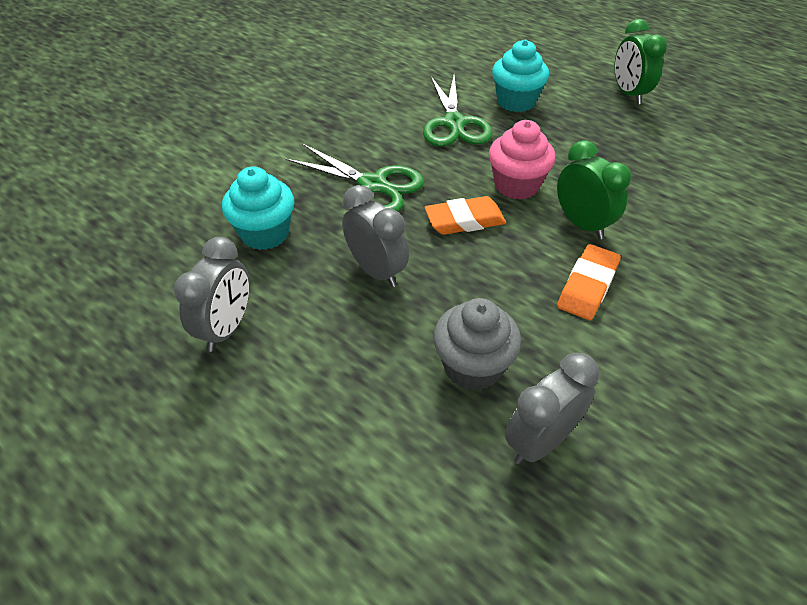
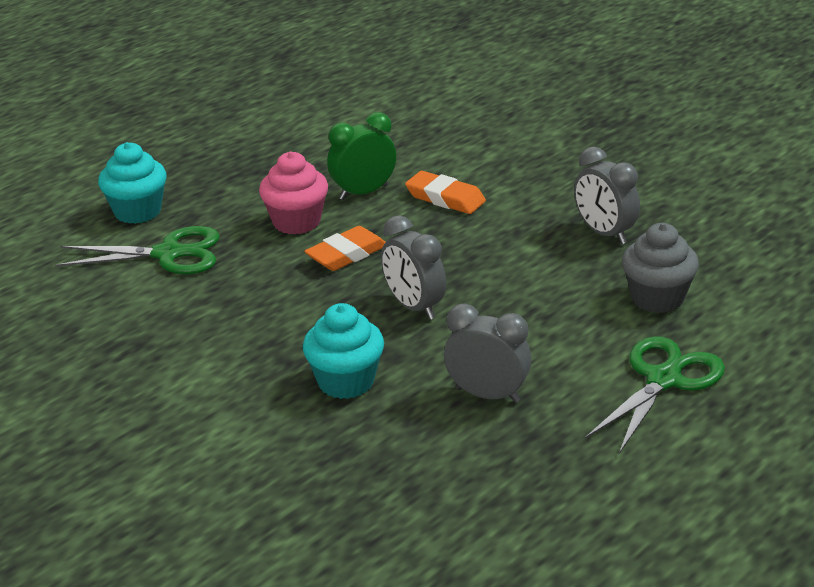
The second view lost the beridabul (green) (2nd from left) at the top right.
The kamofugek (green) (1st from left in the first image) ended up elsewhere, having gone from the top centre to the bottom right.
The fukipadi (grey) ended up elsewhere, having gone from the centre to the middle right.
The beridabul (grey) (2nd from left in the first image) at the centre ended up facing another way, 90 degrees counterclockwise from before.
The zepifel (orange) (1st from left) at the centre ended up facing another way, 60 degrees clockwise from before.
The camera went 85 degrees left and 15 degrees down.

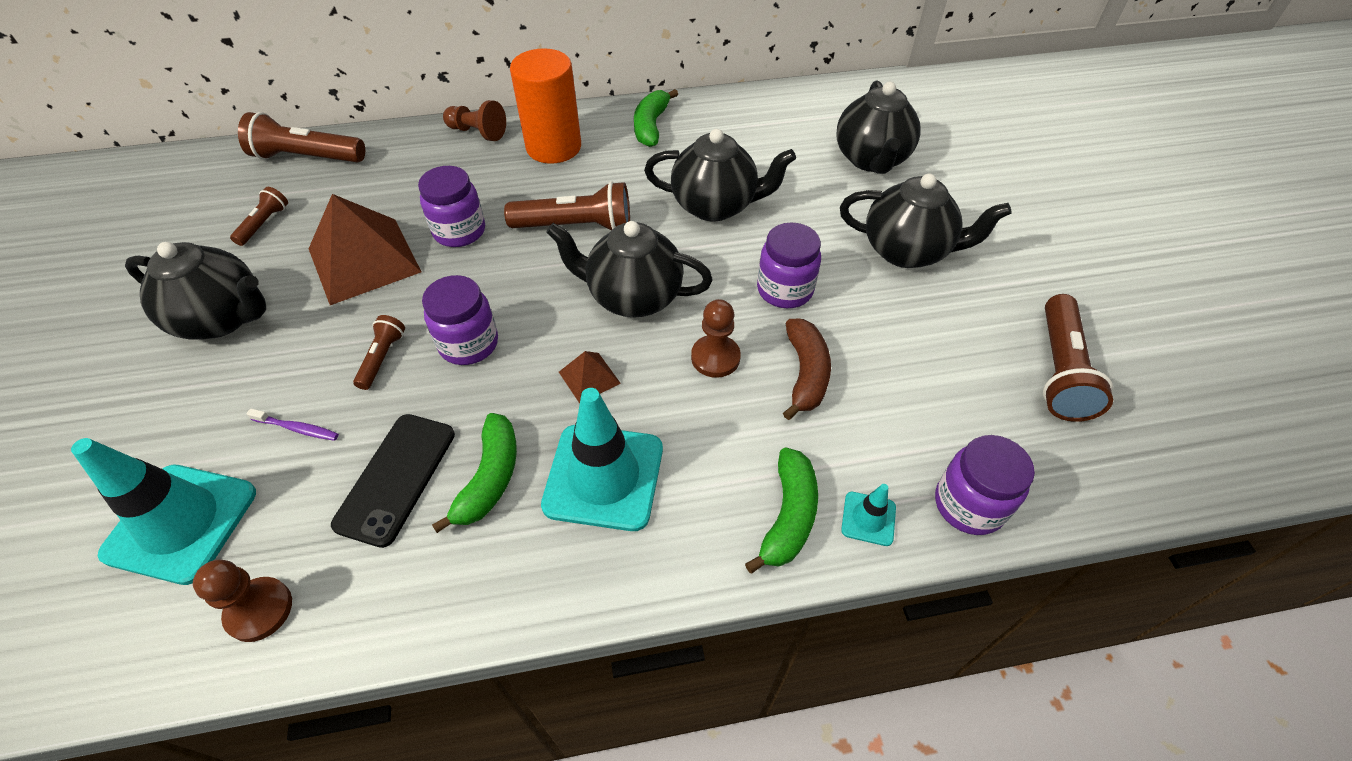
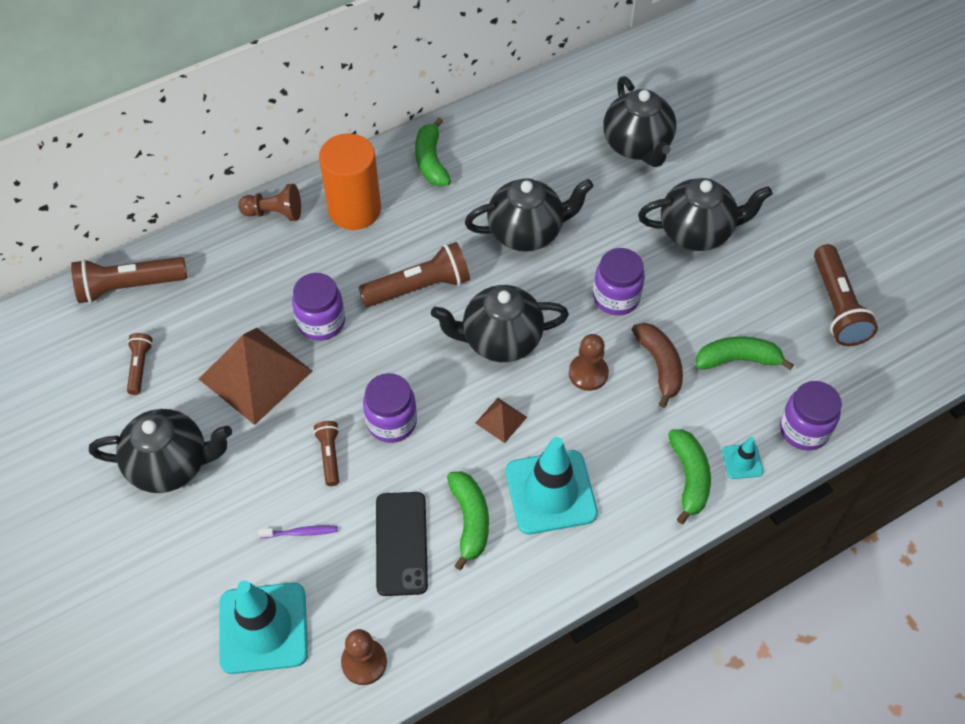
The second view gained the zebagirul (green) (4th from left) at the middle right.
The camera went 20 degrees left and 5 degrees up.

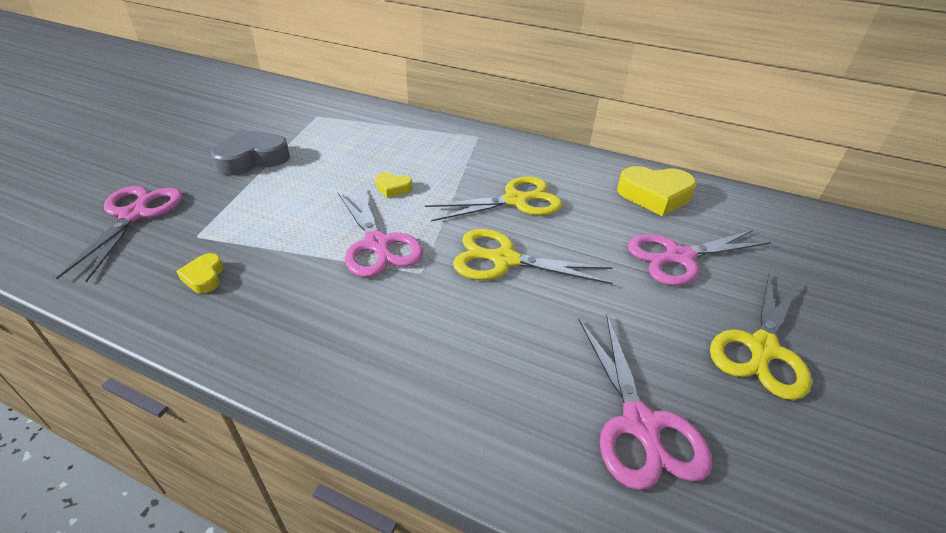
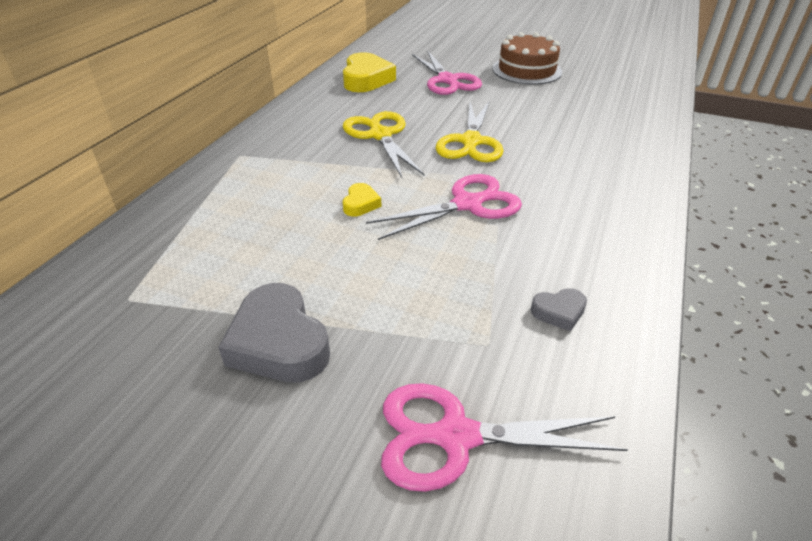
The second view lost the kamofugek (pink) (3rd from left) at the bottom right.
Where the kamofugek (yellow) (3rd from left) stood at the middle right, the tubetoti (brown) came to stand at the top centre.
What was the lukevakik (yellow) (1st from left) at the middle left turned into the lukevakik (grey) (2nd from left) at the middle right.
The camera went 90 degrees left and 0 degrees up.

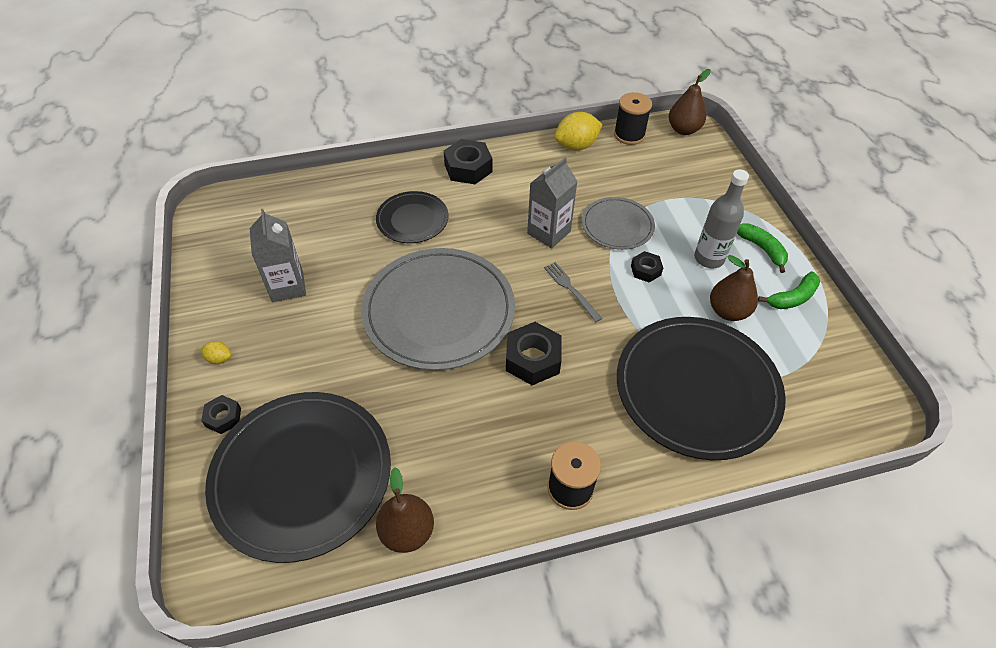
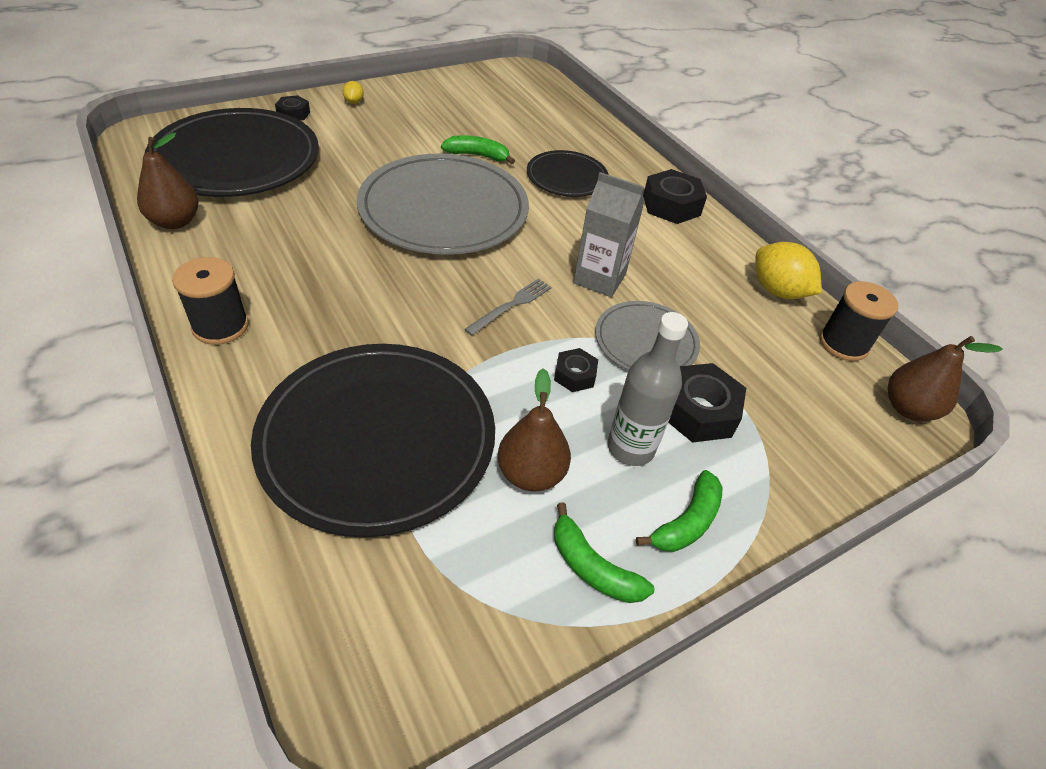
The second view lost the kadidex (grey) (1st from left) at the middle left.
The second view gained the zebagirul (green) (1st from left) at the top centre.
The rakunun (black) (3rd from left in the first image) ended up elsewhere, having gone from the centre to the middle right.
The camera went 70 degrees right and 5 degrees down.

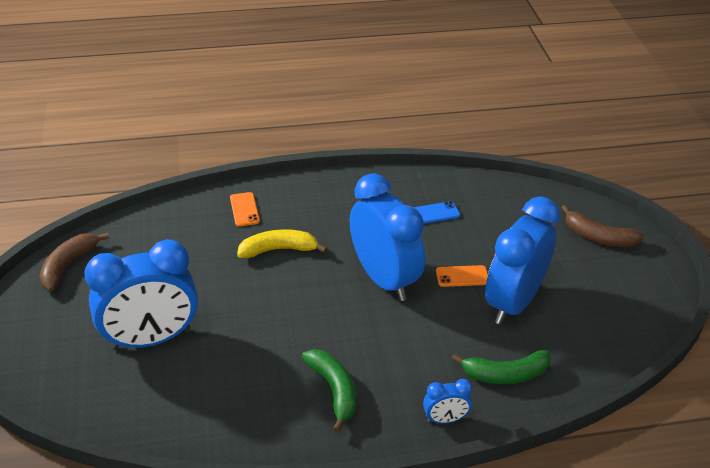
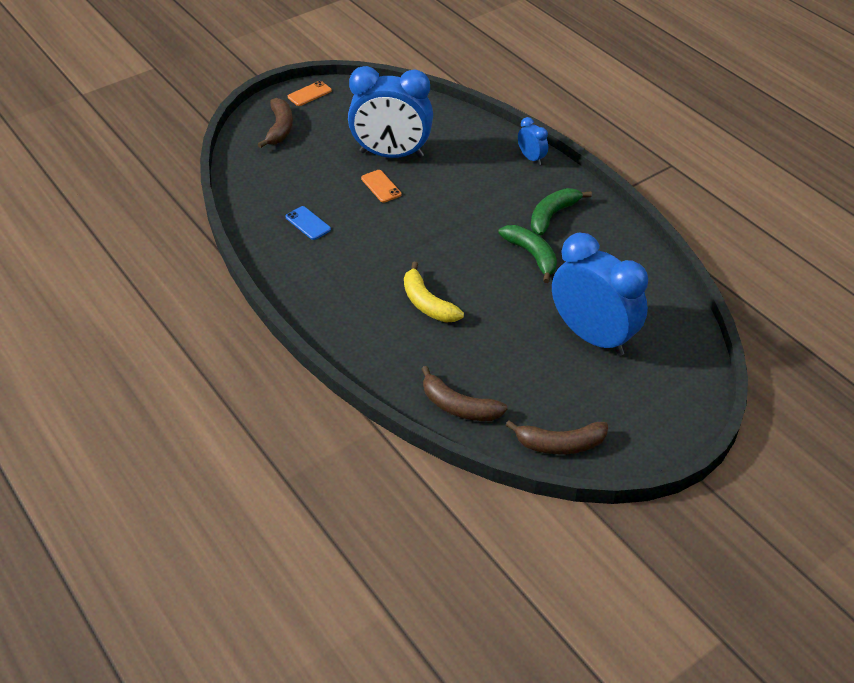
The second view lost the beridabul (blue) (2nd from left) at the centre.
The second view gained the zebagirul (brown) (2nd from left) at the centre.
The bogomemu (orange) (1st from left) ended up elsewhere, having gone from the centre to the top centre.
The zebagirul (green) (2nd from left in the first image) ended up elsewhere, having gone from the bottom right to the centre.
The camera went 115 degrees left and 5 degrees up.

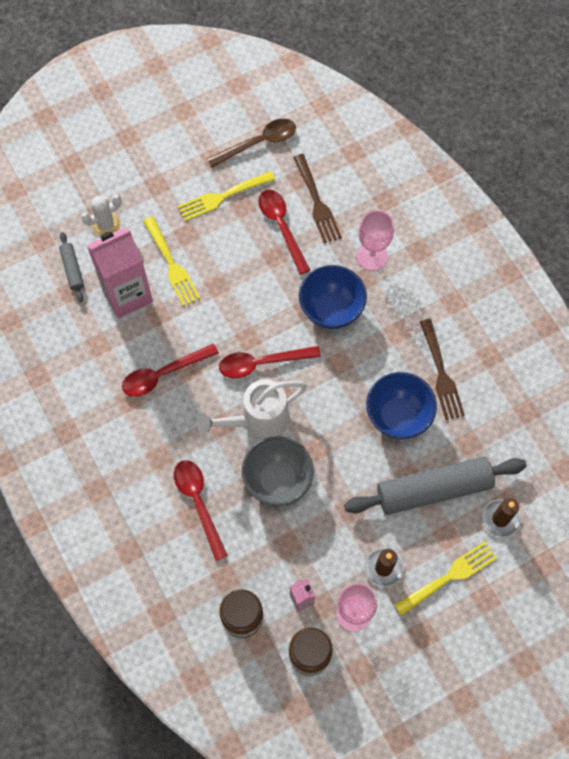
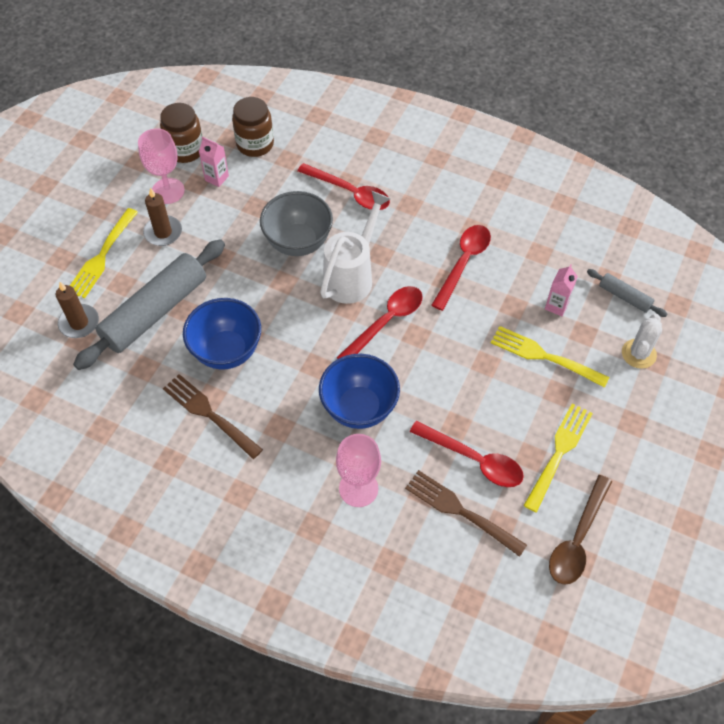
The size of the kadidex (pink) (1st from left in the first image) at the middle left changed by a factor of 0.44.
The camera went 145 degrees right and 10 degrees down.

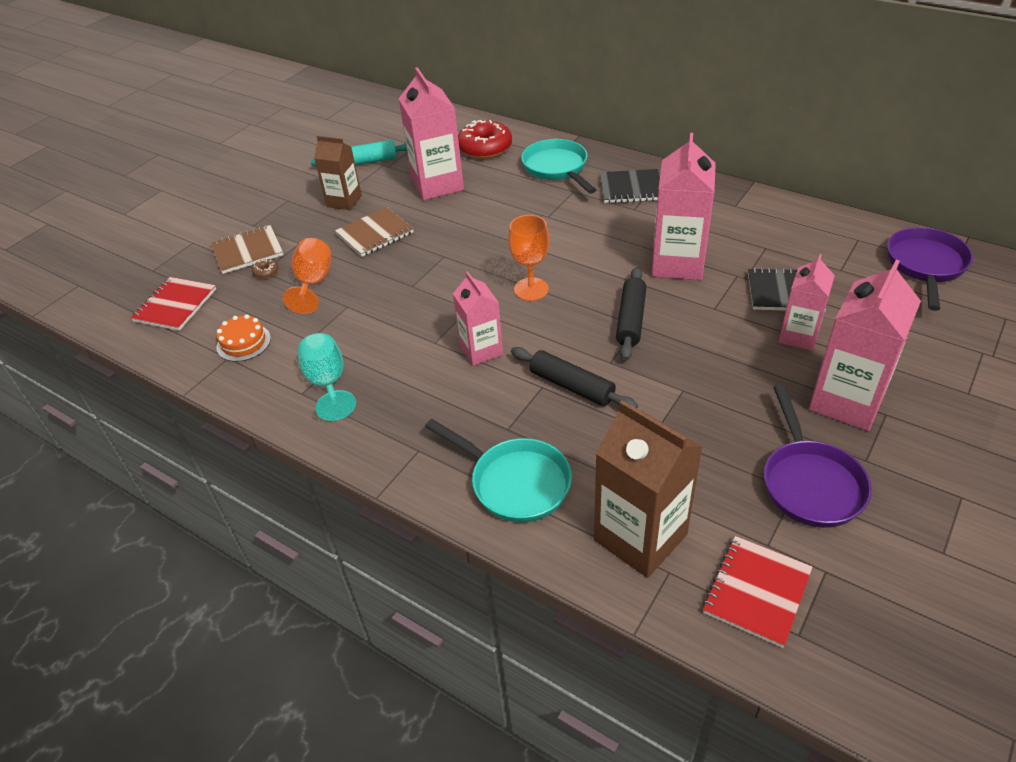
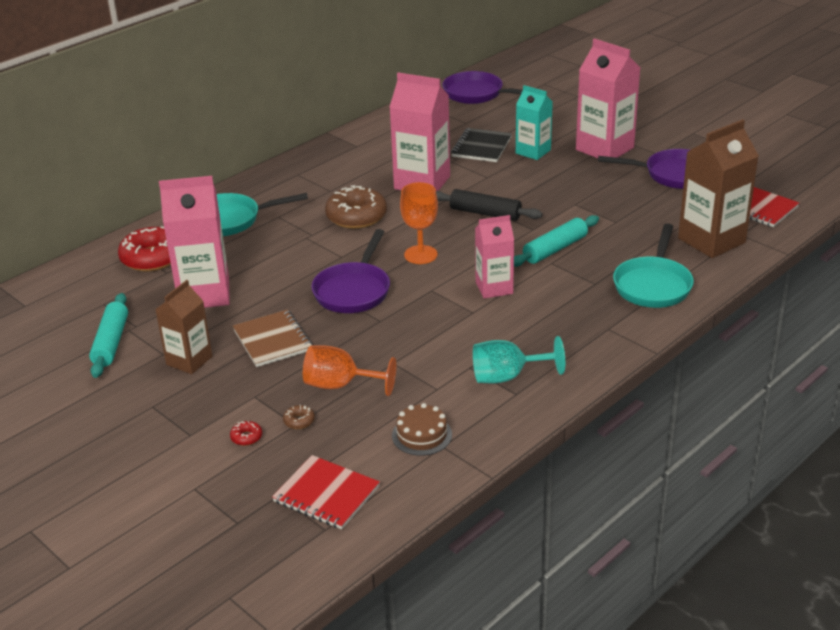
The second view lost the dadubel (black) (1st from left) at the top centre.
The second view gained the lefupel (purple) (1st from left) at the centre.
The second view gained the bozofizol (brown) (2nd from left) at the top centre.
Where the dadubel (brown) (1st from left) stood at the top left, the bozofizol (red) (2nd from left) came to stand at the bottom left.
What was the tubetoti (orange) at the middle left turned into the tubetoti (brown) at the bottom centre.
What was the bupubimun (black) (1st from left) at the centre turned into the bupubimun (turquoise) (2nd from left) at the centre.
What was the kadidex (pink) (4th from left) at the middle right turned into the kadidex (turquoise) at the top centre.
The lefupel (turquoise) (1st from left in the first image) at the centre ended up facing another way, 150 degrees clockwise from before.
The camera went 80 degrees left and 10 degrees down.

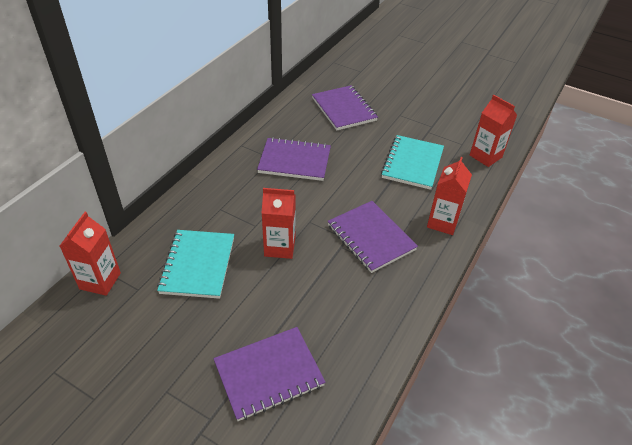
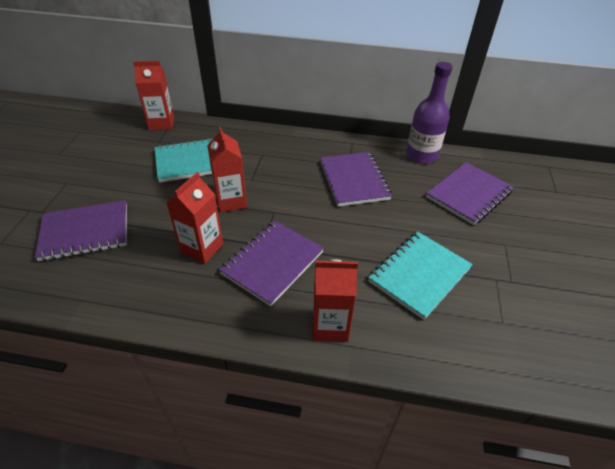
The second view gained the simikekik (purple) at the top right.
The kadidex (red) (4th from left in the first image) ended up elsewhere, having gone from the top right to the middle left.
The dadubel (purple) (1st from left) at the bottom centre ended up facing another way, 60 degrees counterclockwise from before.
The dadubel (turquoise) (2nd from left) at the centre ended up facing another way, 45 degrees counterclockwise from before.
The camera went 70 degrees right and 0 degrees up.

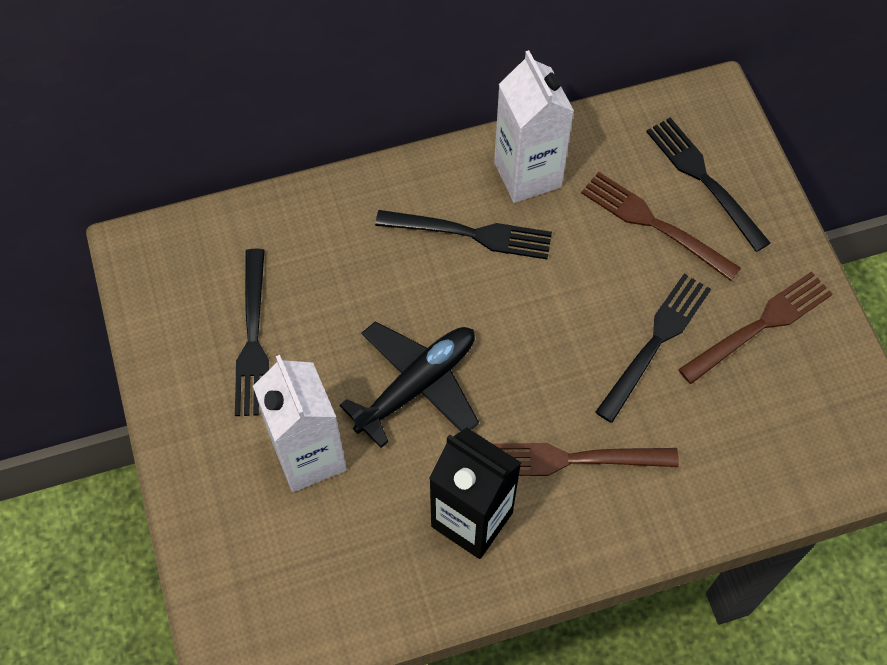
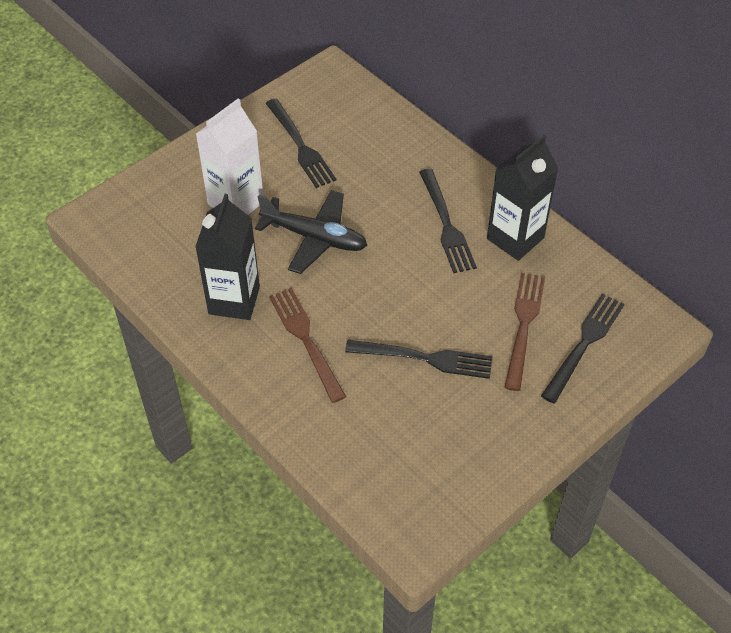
The second view lost the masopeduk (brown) (3rd from left) at the middle right.
What was the kadidex (white) (2nd from left) at the top centre turned into the kadidex (black) (2nd from left) at the top right.
The masopeduk (black) (1st from left) at the middle left ended up facing another way, 90 degrees counterclockwise from before.
The camera went 65 degrees right and 10 degrees down.

